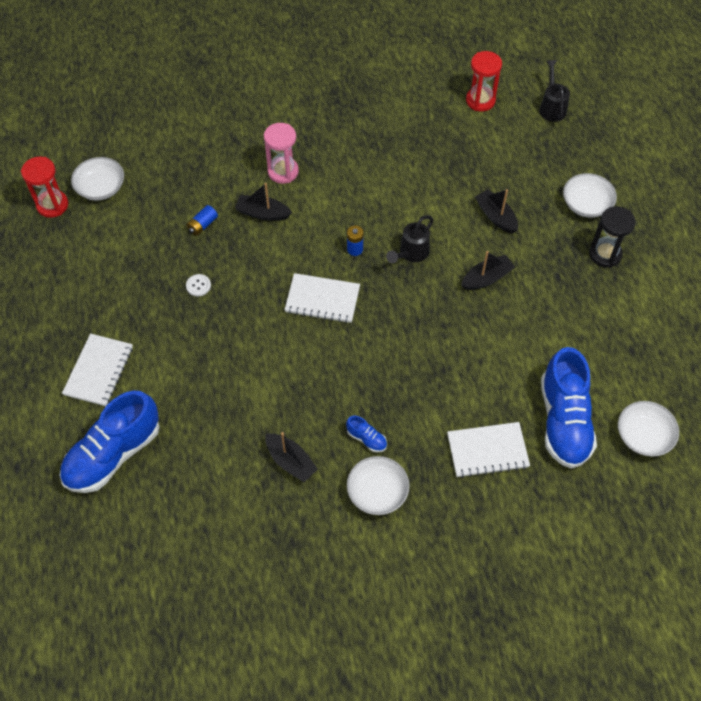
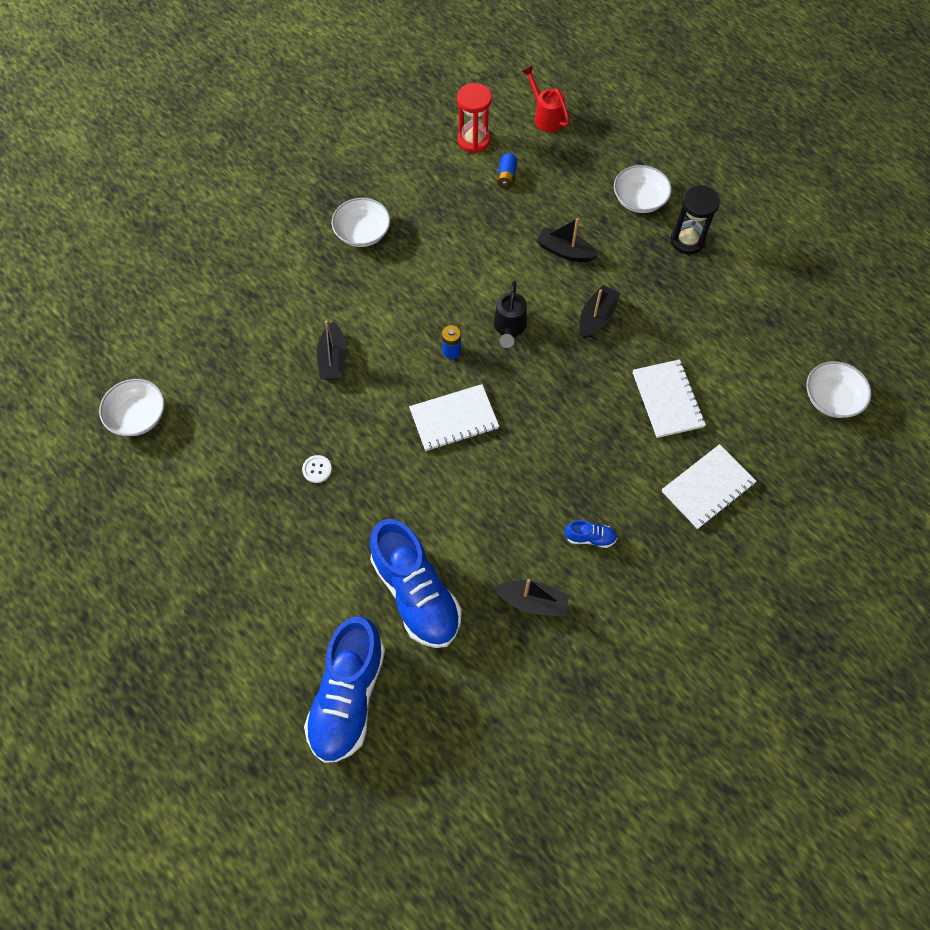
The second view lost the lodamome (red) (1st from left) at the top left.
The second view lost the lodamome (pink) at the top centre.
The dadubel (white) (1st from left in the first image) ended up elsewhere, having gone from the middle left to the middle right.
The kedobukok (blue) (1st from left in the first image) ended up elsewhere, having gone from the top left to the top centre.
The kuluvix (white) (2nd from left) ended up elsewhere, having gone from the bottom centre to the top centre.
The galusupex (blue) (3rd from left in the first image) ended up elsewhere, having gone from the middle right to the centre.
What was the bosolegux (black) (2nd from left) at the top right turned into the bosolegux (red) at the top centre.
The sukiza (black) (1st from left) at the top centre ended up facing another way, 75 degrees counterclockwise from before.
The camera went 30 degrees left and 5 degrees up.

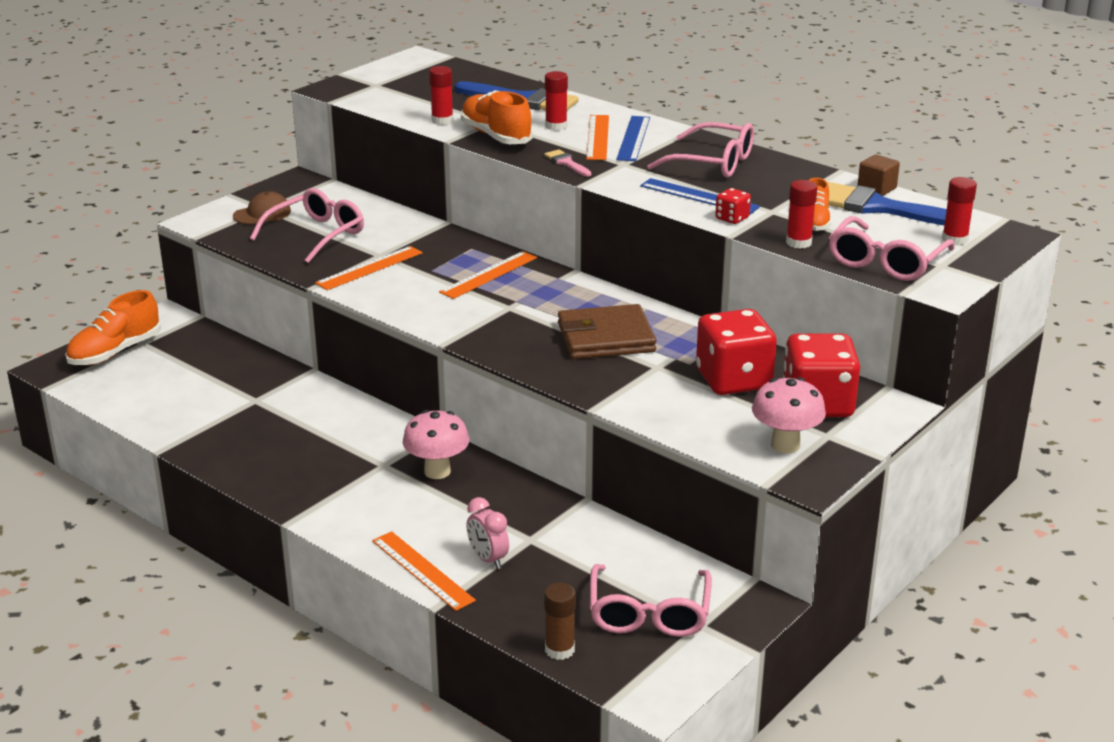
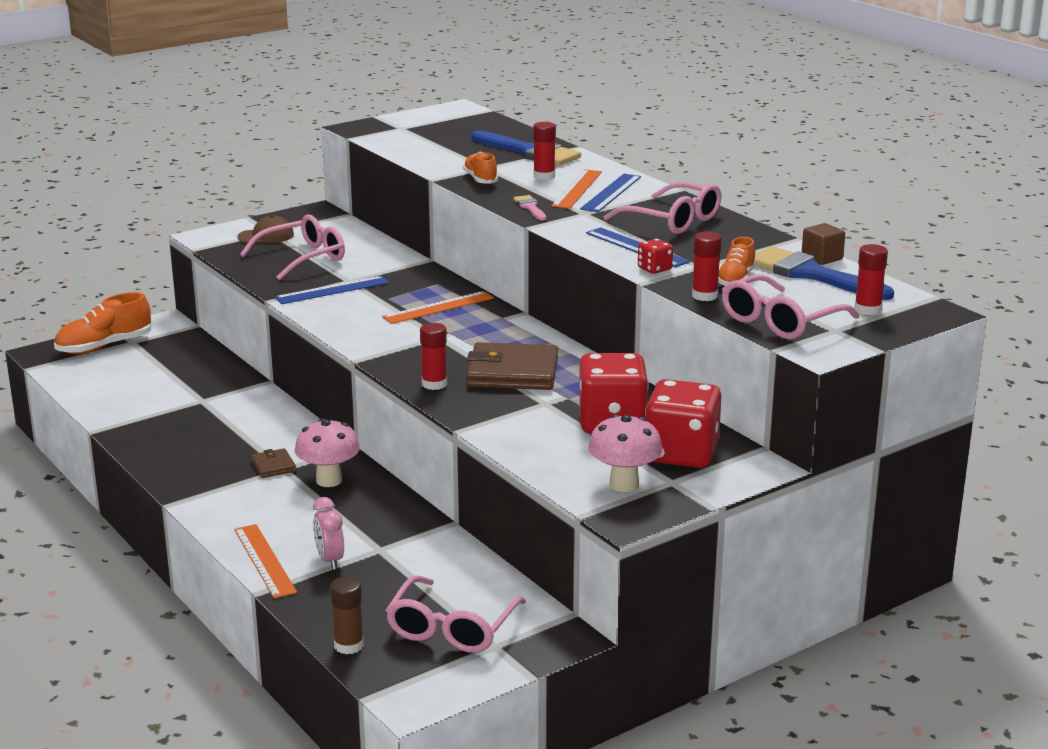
The second view gained the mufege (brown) (1st from left) at the middle left.
The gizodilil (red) (1st from left) ended up elsewhere, having gone from the top centre to the centre.
What was the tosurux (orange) (1st from left) at the middle left turned into the tosurux (blue) (1st from left) at the middle left.
The size of the galusupex (orange) (2nd from left) at the top centre changed by a factor of 0.61.
The camera went 15 degrees right and 5 degrees down.

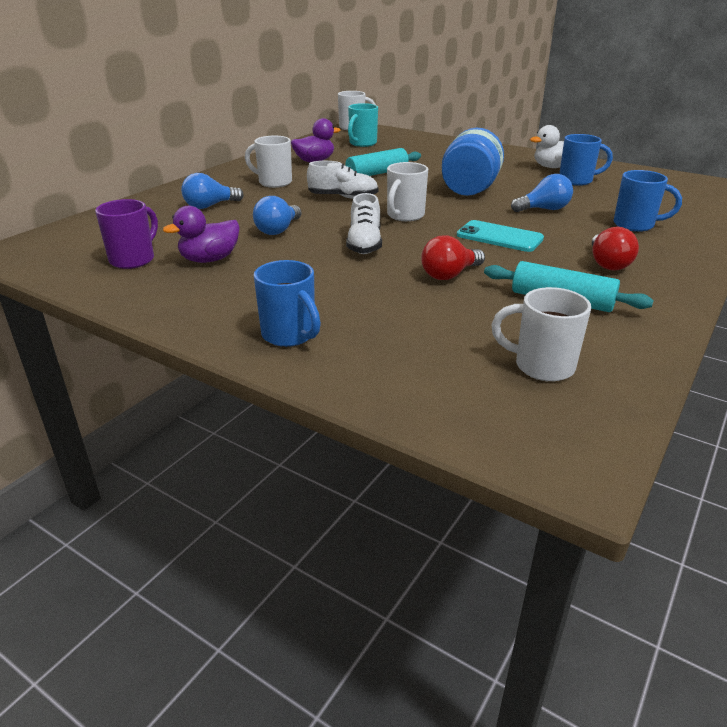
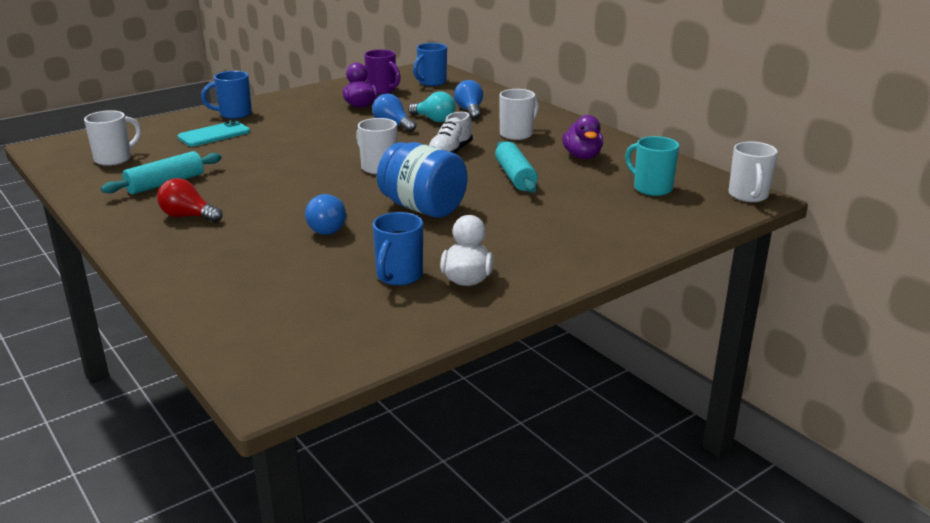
The second view lost the galusupex (white) (2nd from left) at the top centre.
The second view lost the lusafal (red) (1st from left) at the centre.
The second view gained the lusafal (turquoise) at the top centre.
The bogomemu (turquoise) ended up elsewhere, having gone from the top right to the top left.
The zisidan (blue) (3rd from left) ended up elsewhere, having gone from the top right to the top centre.
The camera went 110 degrees right and 5 degrees down.

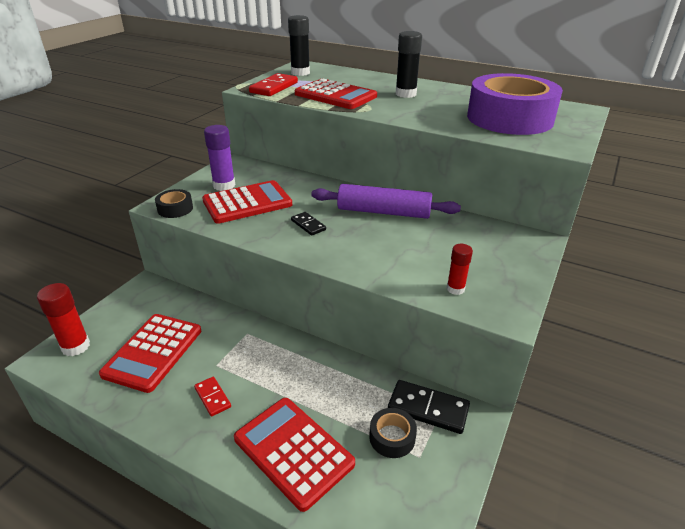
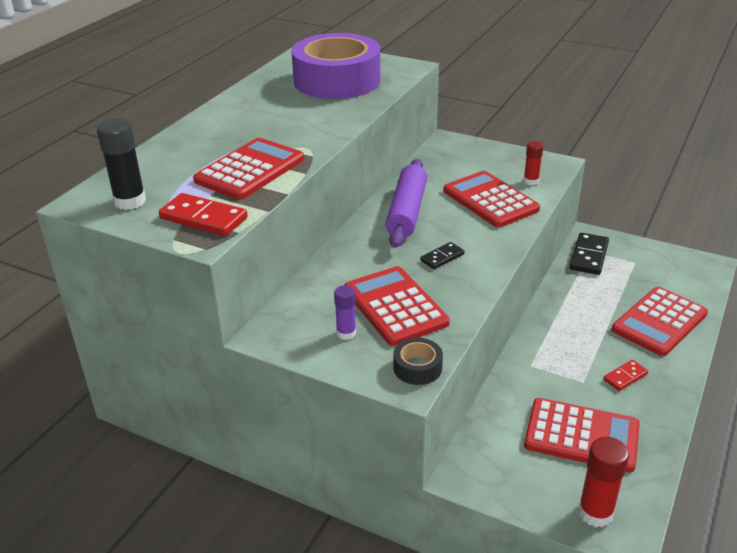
The second view lost the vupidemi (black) (2nd from left) at the bottom centre.
The second view lost the gizodilil (black) (2nd from left) at the top centre.
The second view gained the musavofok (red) (3rd from left) at the middle right.
The size of the gizodilil (purple) at the top left changed by a factor of 0.62.
The camera went 90 degrees left and 0 degrees up.

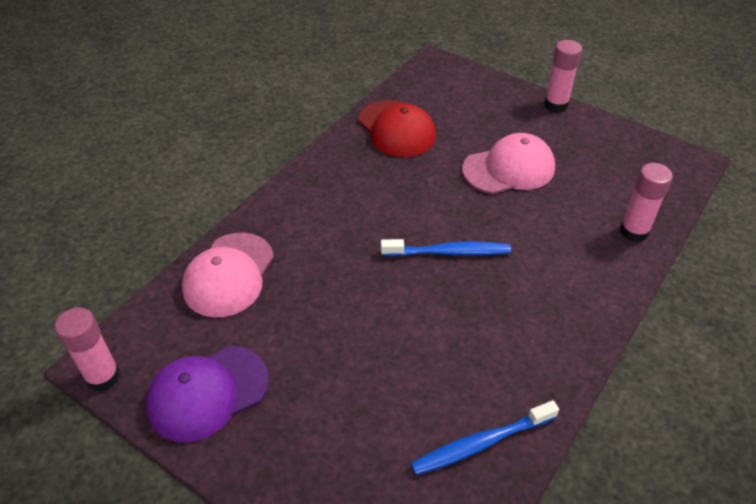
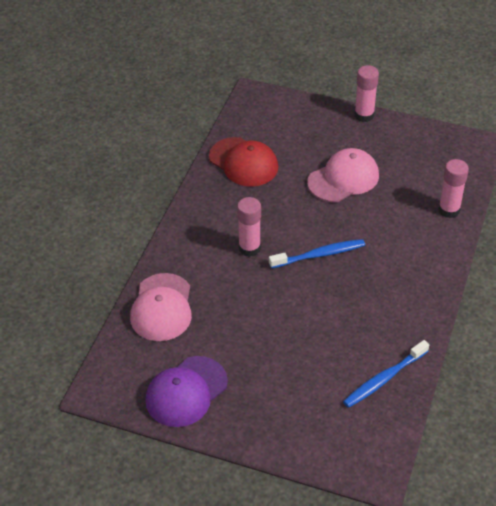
The gizodilil (pink) (1st from left) ended up elsewhere, having gone from the bottom left to the centre.
The camera went 15 degrees left and 0 degrees up.

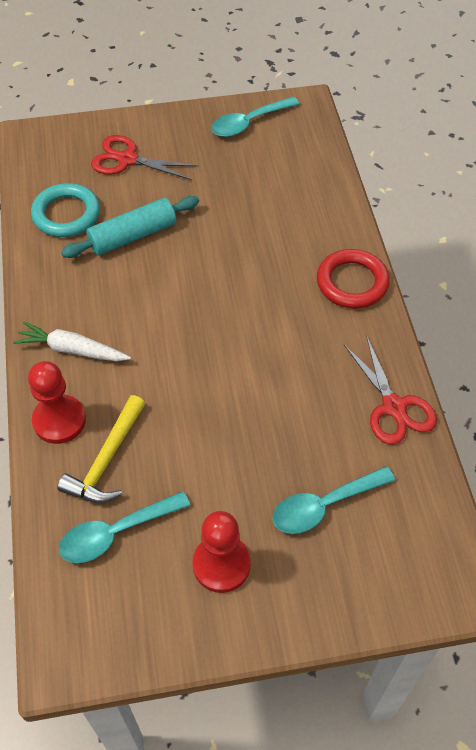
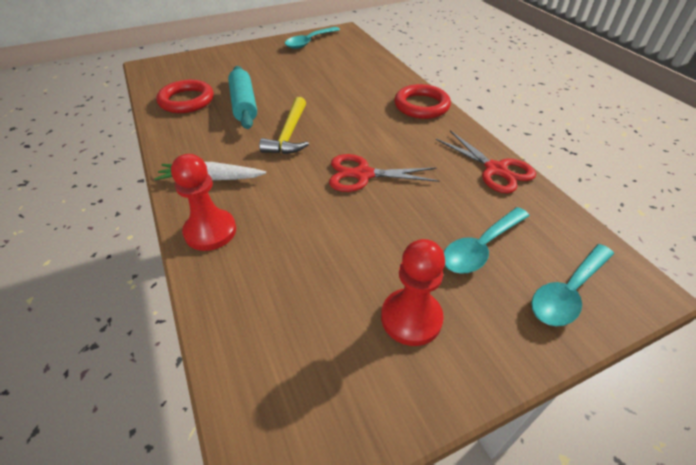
The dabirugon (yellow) ended up elsewhere, having gone from the middle left to the top centre.
The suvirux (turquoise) (1st from left in the first image) ended up elsewhere, having gone from the bottom left to the middle right.
The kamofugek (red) (1st from left) ended up elsewhere, having gone from the top left to the centre.
What was the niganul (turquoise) at the top left turned into the niganul (red) (1st from left) at the top left.
The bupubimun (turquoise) at the top left ended up facing another way, 60 degrees counterclockwise from before.
The camera went 15 degrees left and 10 degrees down.

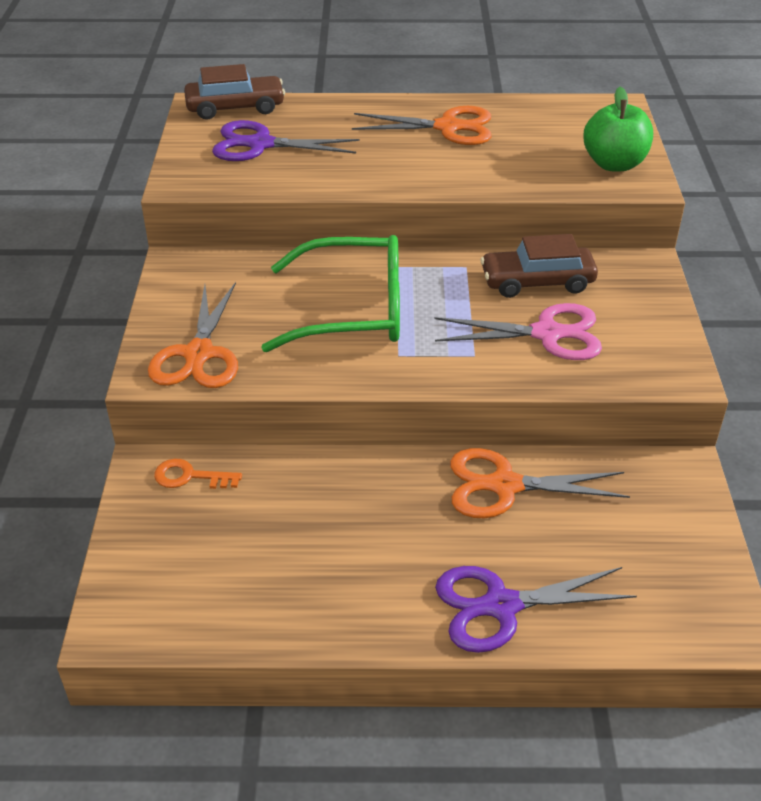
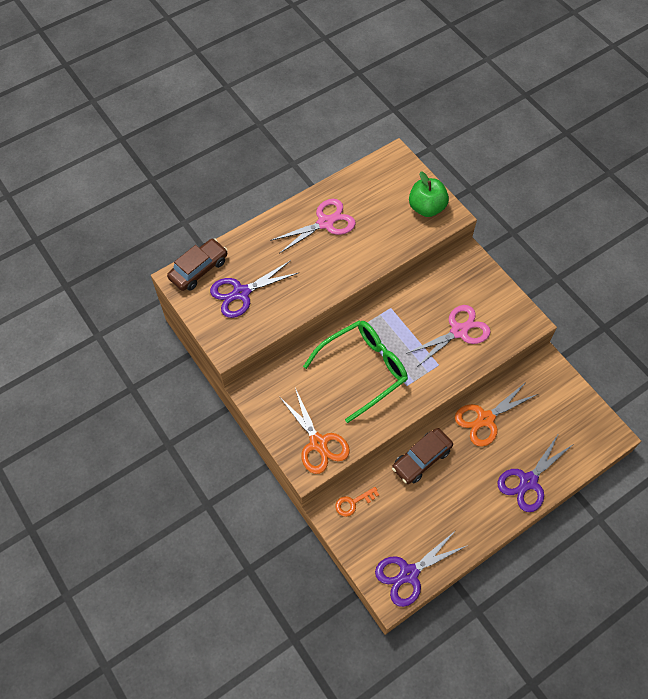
The second view gained the kamofugek (purple) (2nd from left) at the bottom centre.
The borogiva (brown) (2nd from left) ended up elsewhere, having gone from the top right to the centre.
What was the kamofugek (orange) (2nd from left) at the top centre turned into the kamofugek (pink) (1st from left) at the top centre.
The camera went 35 degrees left and 20 degrees up.

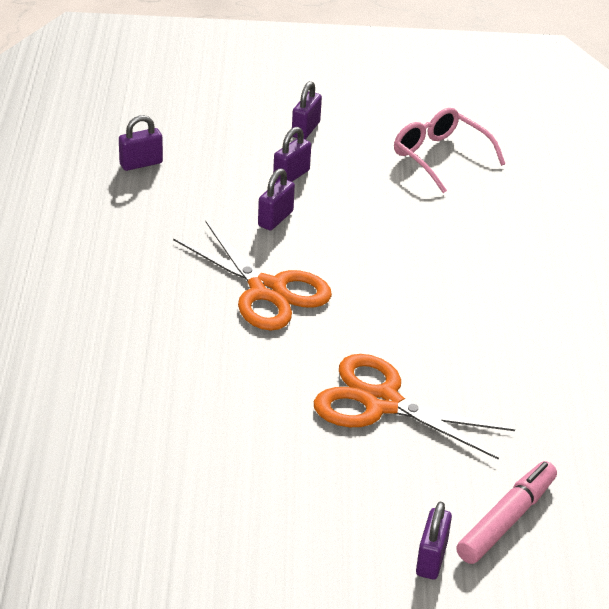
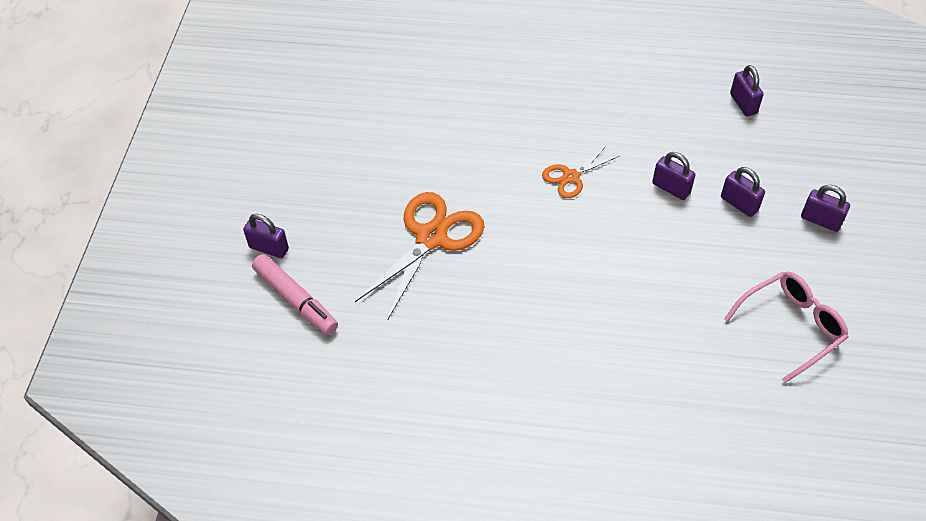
The size of the kamofugek (orange) (1st from left in the first image) at the centre changed by a factor of 0.56.
The camera went 100 degrees right and 15 degrees up.

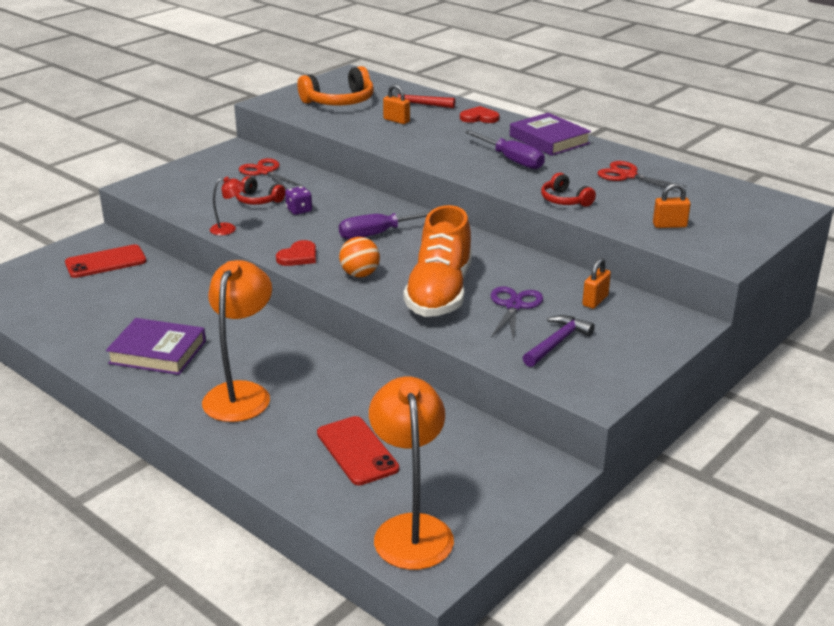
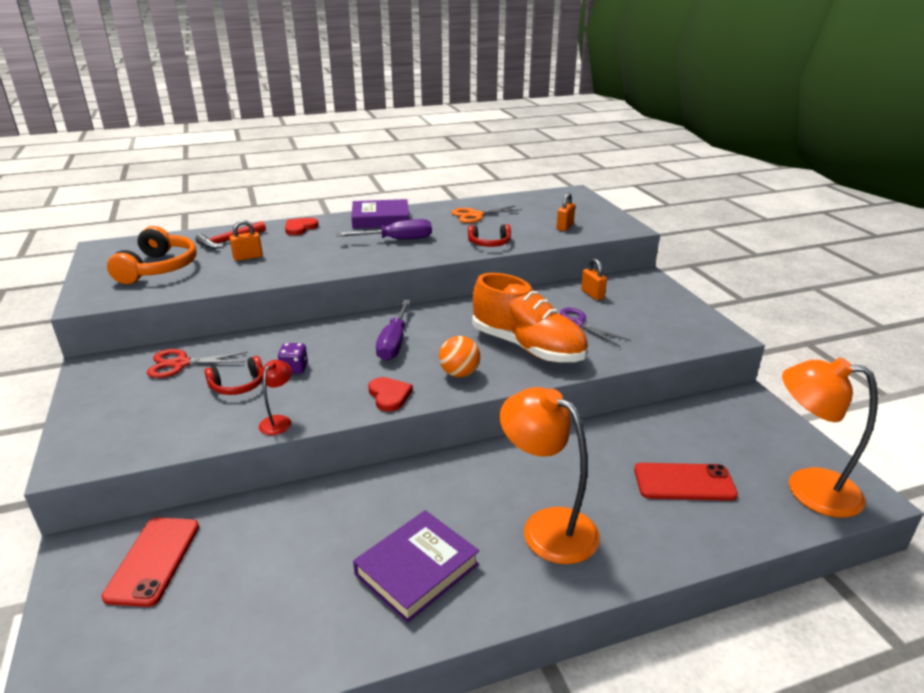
The second view lost the dabirugon (purple) at the middle right.
What was the kamofugek (red) (2nd from left) at the top right turned into the kamofugek (orange) at the top centre.
The camera went 60 degrees left and 0 degrees up.

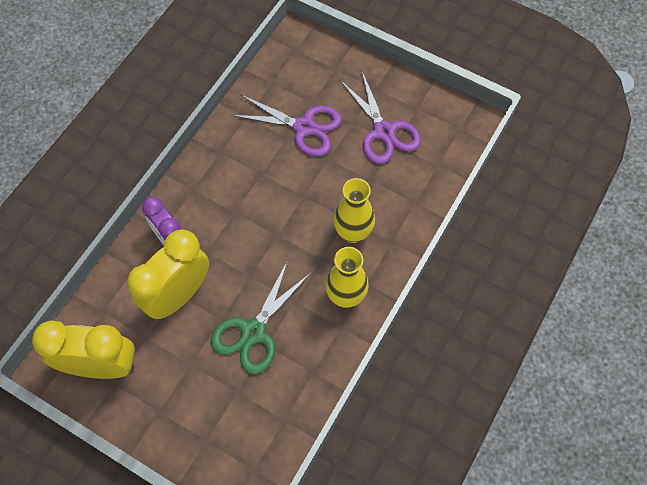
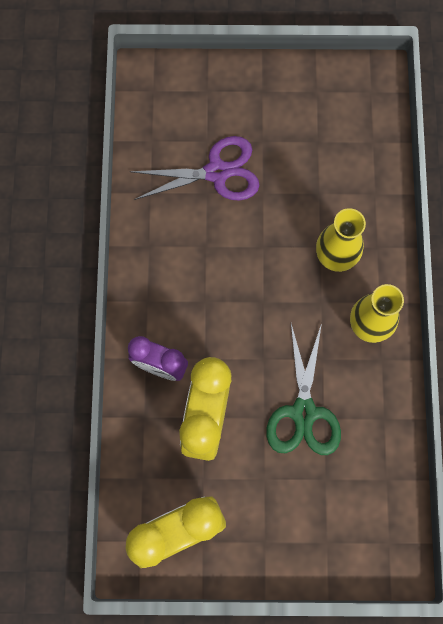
The second view lost the kamofugek (purple) (2nd from left) at the top centre.
The camera went 30 degrees left and 10 degrees up.

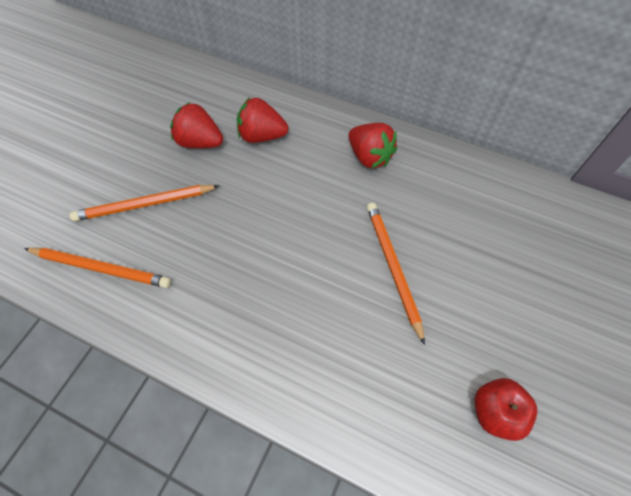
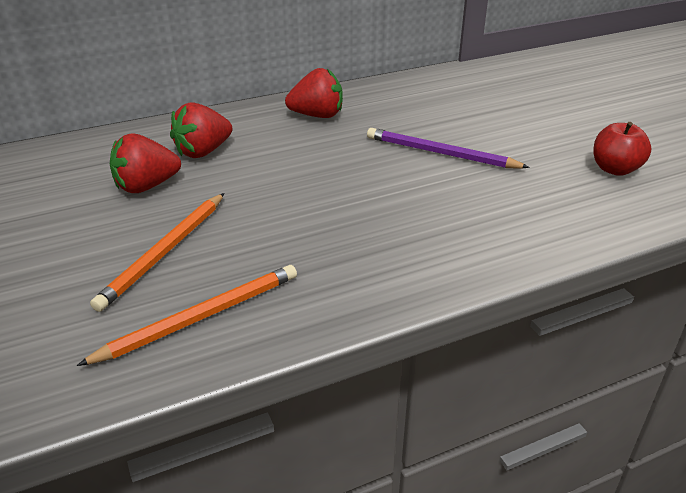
What was the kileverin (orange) (3rd from left) at the centre turned into the kileverin (purple) at the top centre.
The camera went 50 degrees left and 25 degrees down.

